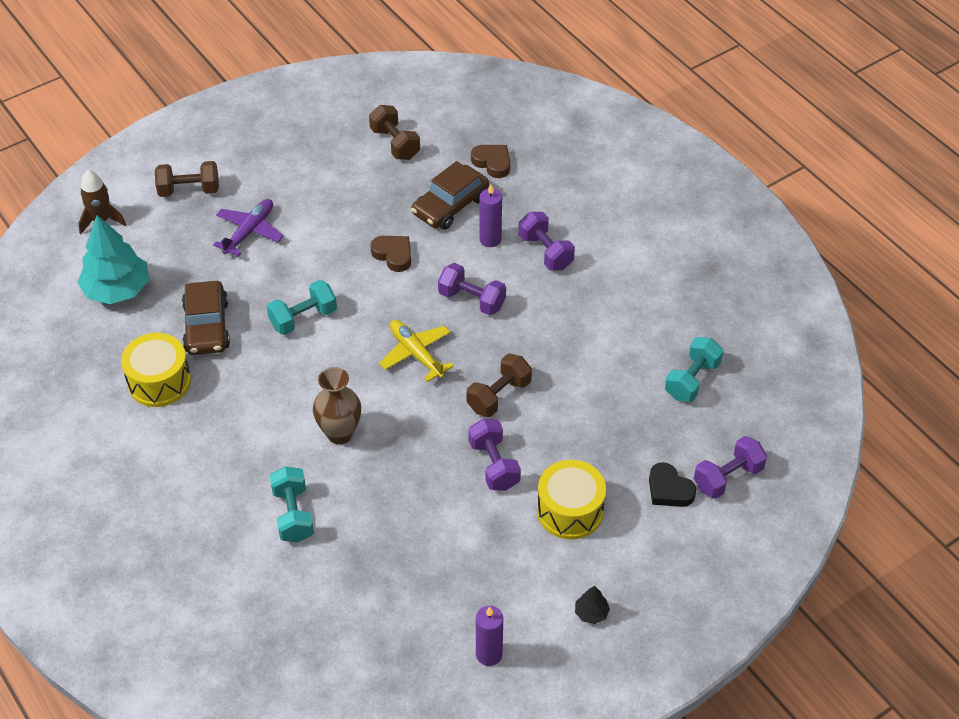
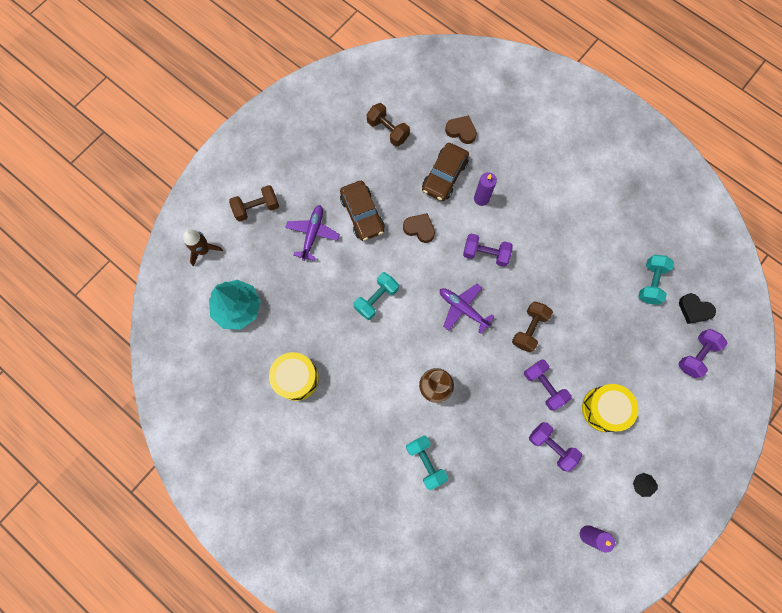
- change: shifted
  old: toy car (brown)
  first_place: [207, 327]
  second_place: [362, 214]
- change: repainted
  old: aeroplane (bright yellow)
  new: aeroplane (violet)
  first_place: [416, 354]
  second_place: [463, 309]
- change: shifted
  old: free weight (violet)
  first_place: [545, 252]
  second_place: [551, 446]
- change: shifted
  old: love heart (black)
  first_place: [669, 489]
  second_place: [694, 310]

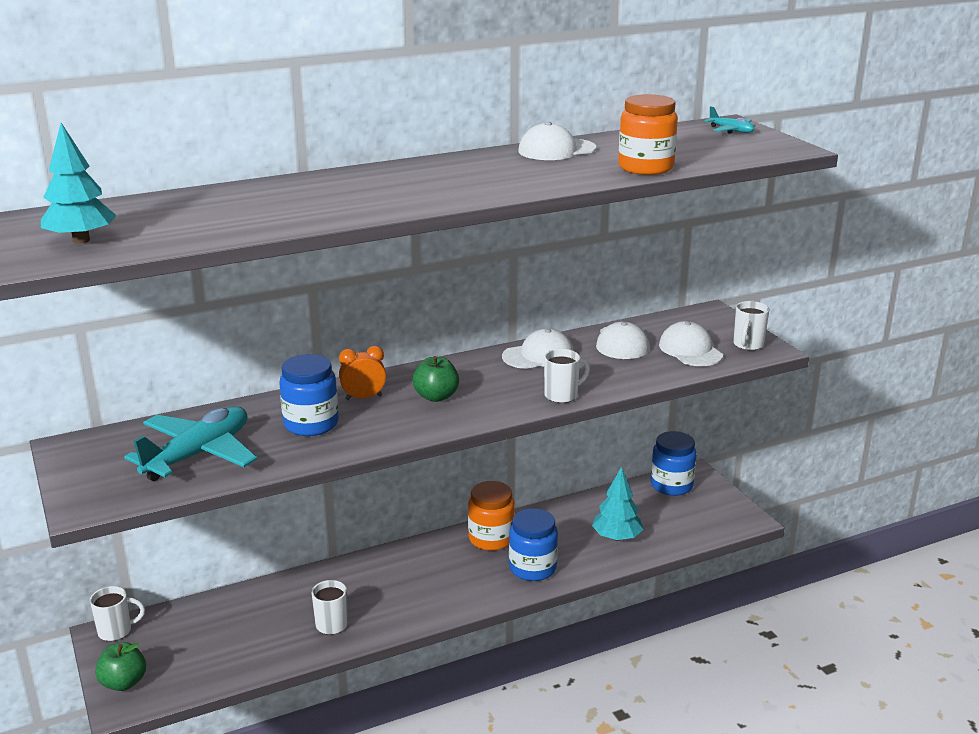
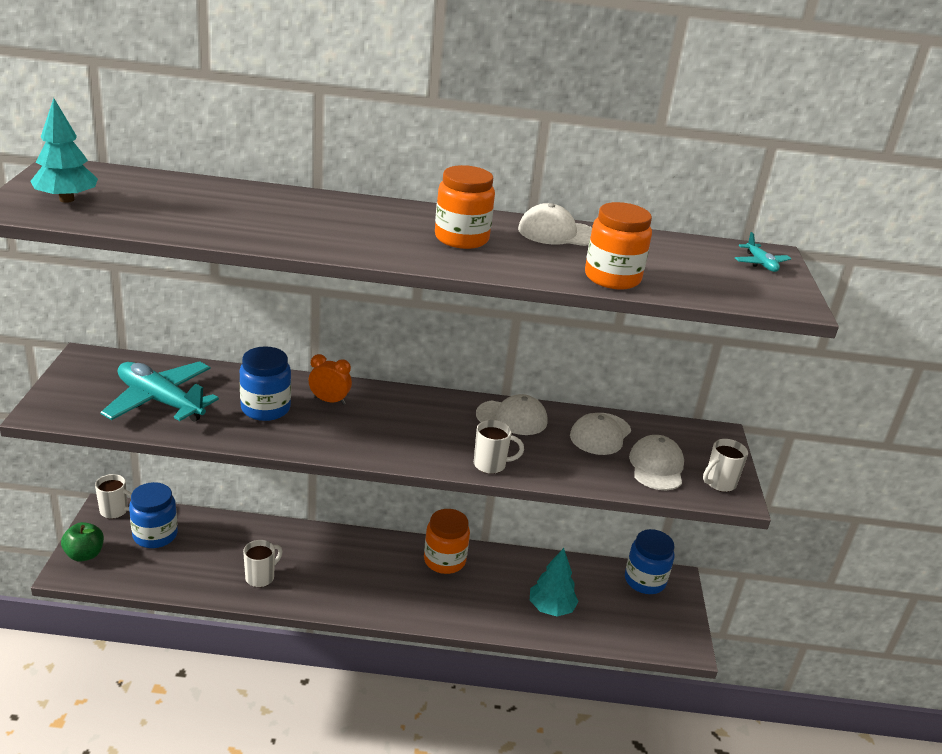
- change: rotated
  old: aeroplane (turquoise)
  first_place: [198, 454]
  second_place: [160, 401]
  degrees: -120
- change: shifted
  old: preserve jar (blue)
  first_place: [532, 568]
  second_place: [155, 535]
- change: new
  new: preserve jar (bright orange)
  second_place: [461, 238]
- change: gone
  old: toy apple (green)
  first_place: [436, 396]

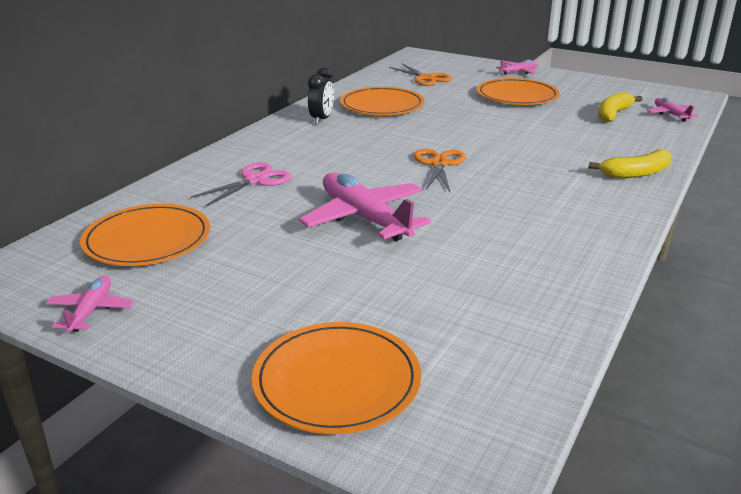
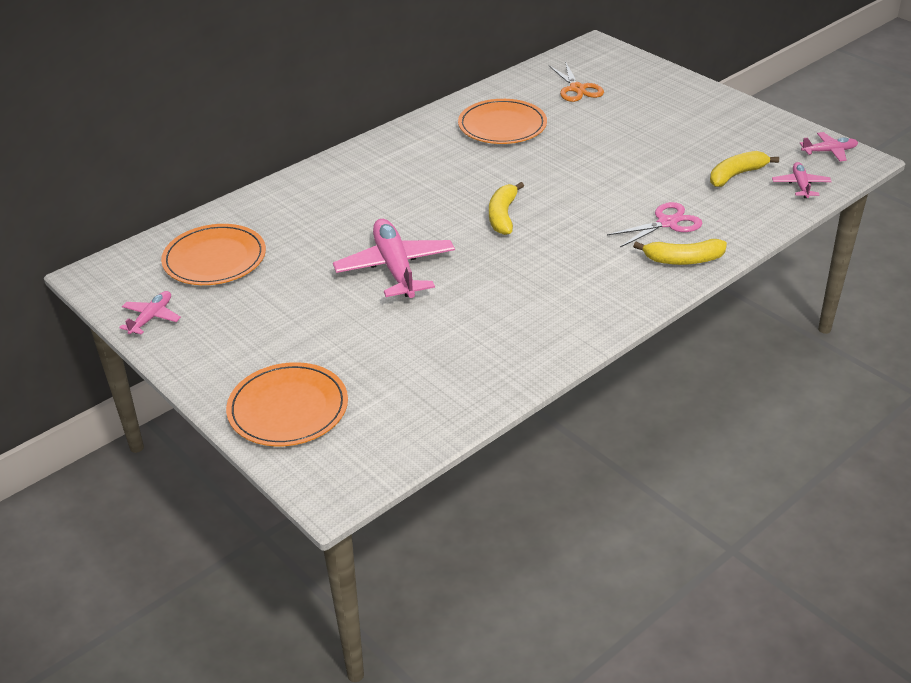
- change: swapped
  old: scissors (bright orange)
  new: banana fruit (bright yellow)
  first_place: [439, 164]
  second_place: [503, 216]
- change: shifted
  old: scissors (rose-pink)
  first_place: [255, 180]
  second_place: [667, 223]
- change: shifted
  old: aeroplane (rose-pink)
  first_place: [519, 72]
  second_place: [829, 151]
- change: gone
  old: alarm clock (black)
  first_place: [322, 119]
- change: gone
  old: plate (bright orange)
  first_place: [517, 96]

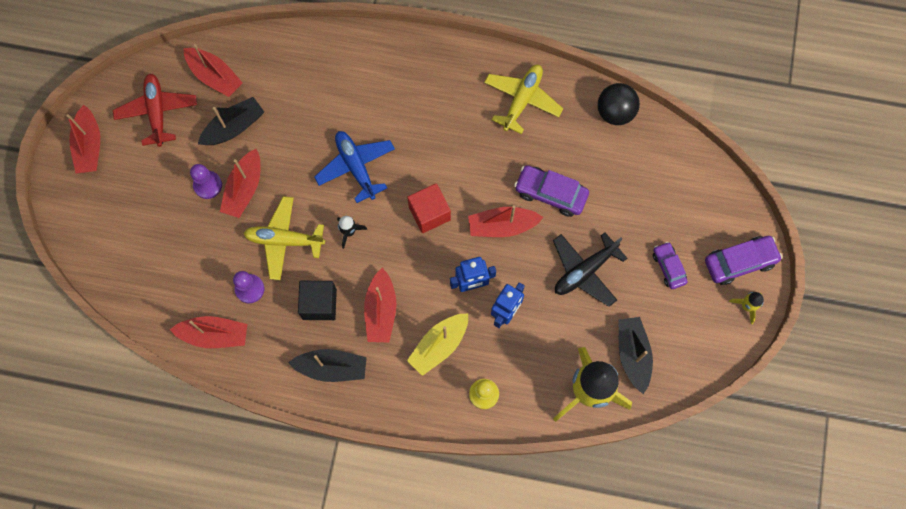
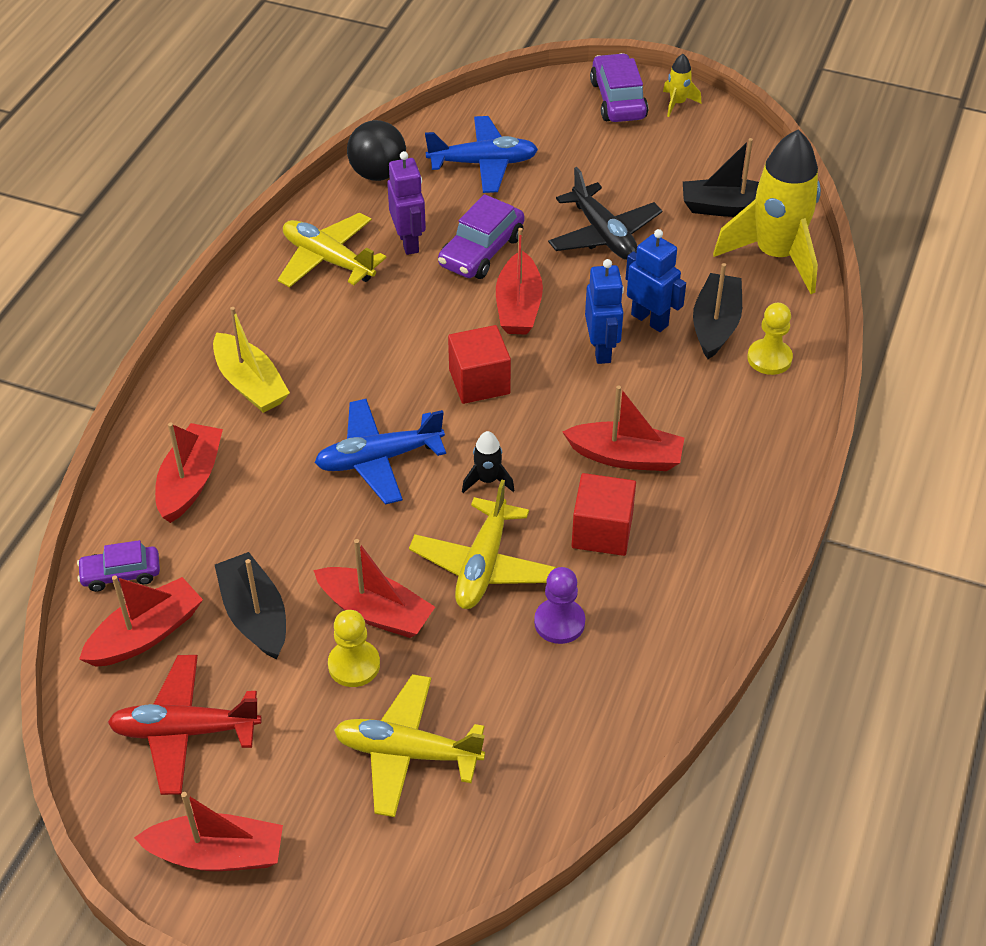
- change: shifted
  old: toy car (violet)
  first_place: [668, 267]
  second_place: [121, 574]
- change: shifted
  old: toy boat (crimson)
  first_place: [214, 335]
  second_place: [190, 481]
- change: shifted
  old: toy boat (bright yellow)
  first_place: [439, 345]
  second_place: [250, 384]
- change: repainted
  old: pawn (violet)
  new: pawn (bright yellow)
  first_place: [208, 185]
  second_place: [354, 665]
- change: new
  new: aeroplane (bright yellow)
  second_place: [407, 753]
- change: new
  new: robot (violet)
  second_place: [409, 242]
- change: new
  new: aeroplane (blue)
  second_place: [483, 163]
- change: repainted
  old: solid cube (black)
  new: solid cube (crimson)
  first_place: [319, 304]
  second_place: [602, 531]
- change: shifted
  old: toy boat (black)
  first_place: [332, 368]
  second_place: [715, 325]

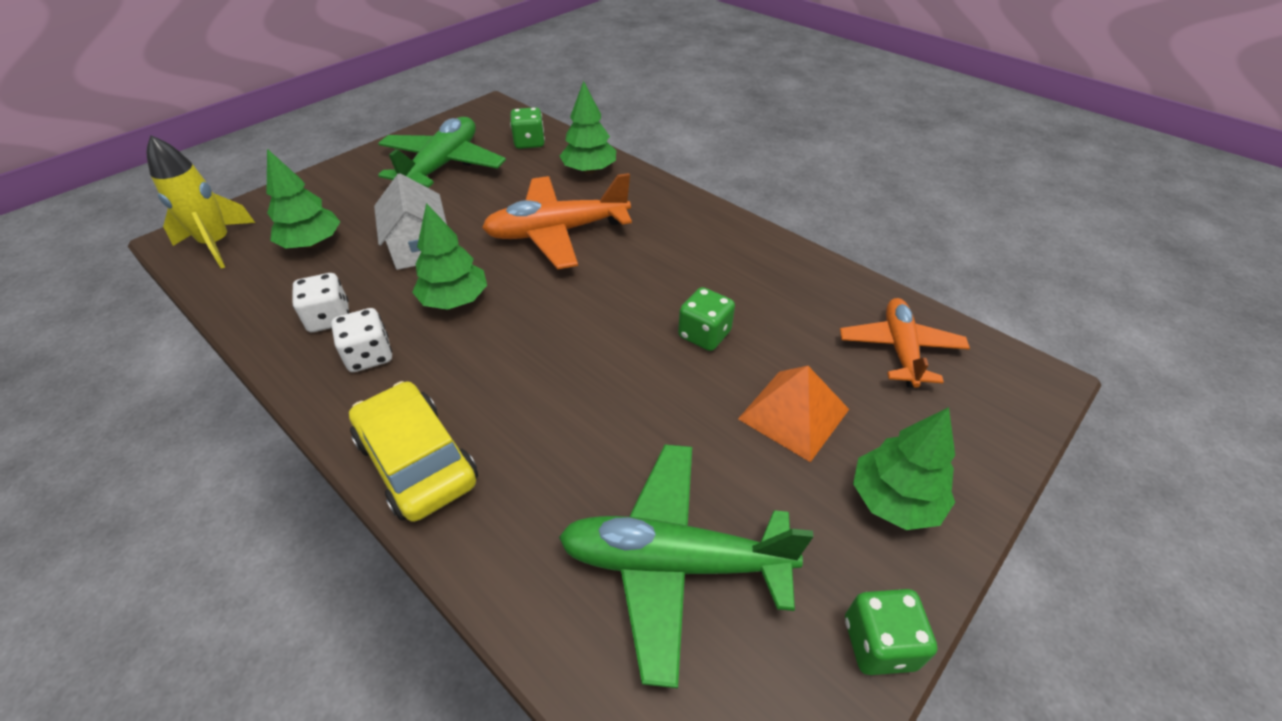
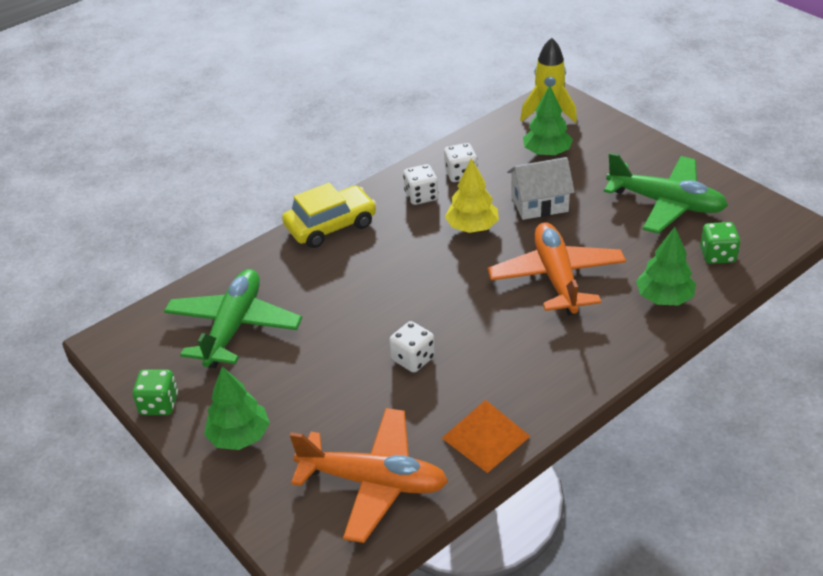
- change: scaled
  old: aeroplane (bright orange)
  first_place: [900, 349]
  second_place: [374, 482]
  factor: 1.51
- change: repainted
  old: game die (green)
  new: game die (snow-white)
  first_place: [704, 334]
  second_place: [413, 359]
- change: shifted
  old: pyramid shape (bright orange)
  first_place: [794, 414]
  second_place: [485, 437]
- change: repainted
  old: tree (green)
  new: tree (bright yellow)
  first_place: [455, 300]
  second_place: [472, 227]

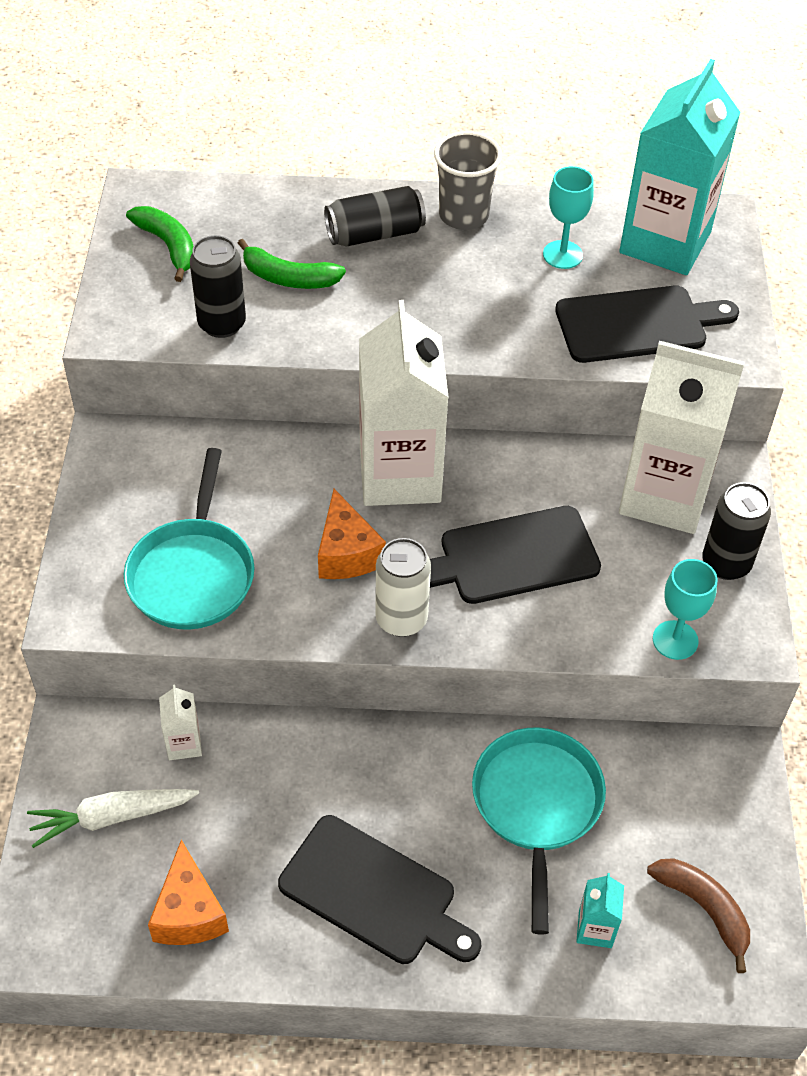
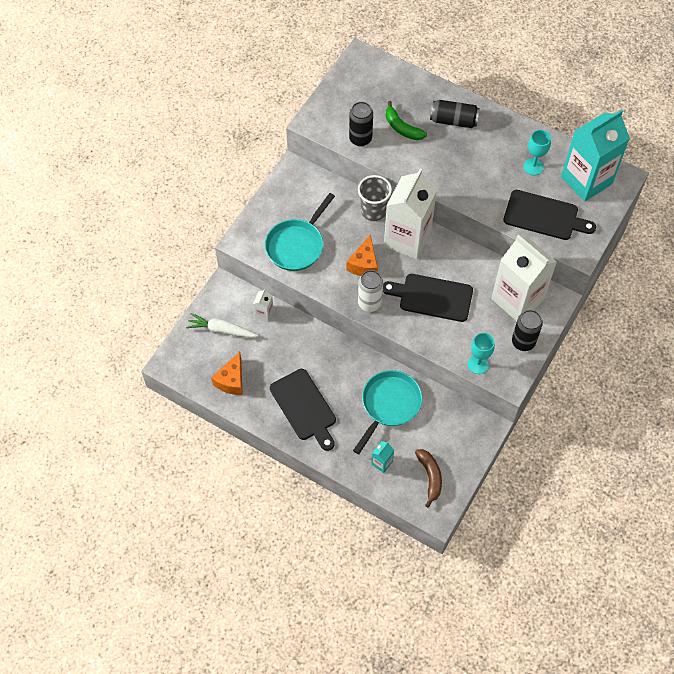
- change: shifted
  old: tumbler (grey)
  first_place: [463, 215]
  second_place: [373, 211]
- change: gone
  old: banana fruit (green)
  first_place: [168, 246]

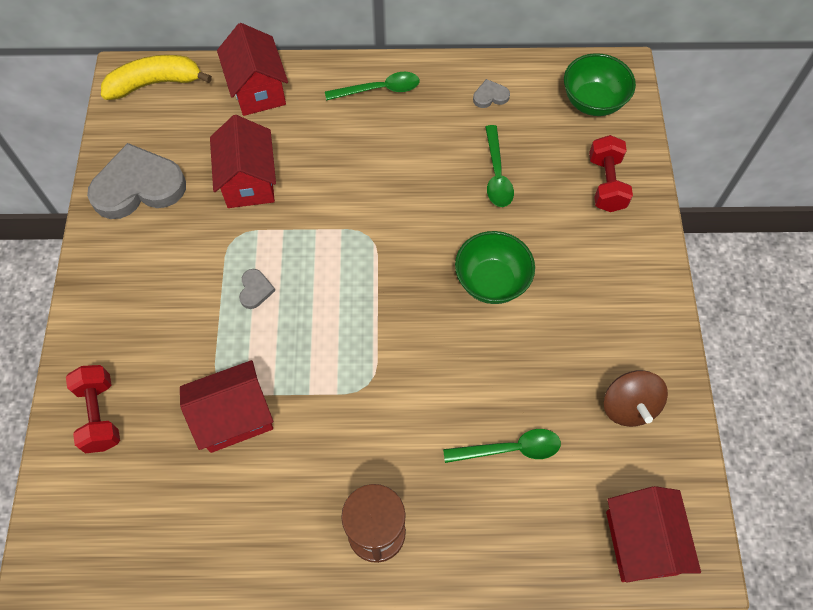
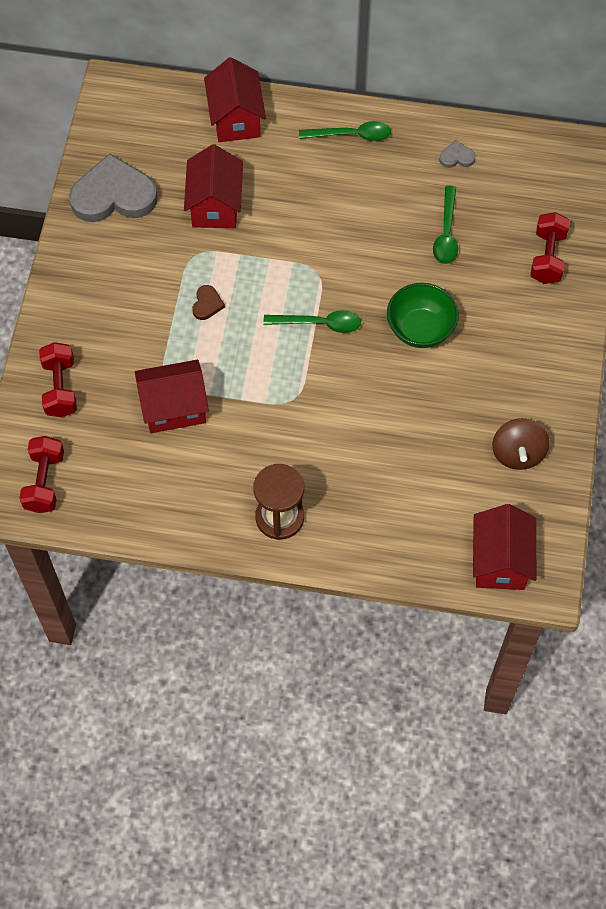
- change: new
  new: free weight (crimson)
  second_place: [44, 482]
- change: repainted
  old: love heart (grey)
  new: love heart (brown)
  first_place: [255, 290]
  second_place: [207, 304]
- change: shifted
  old: teaspoon (green)
  first_place: [510, 449]
  second_place: [319, 324]
- change: gone
  old: banana fruit (bright yellow)
  first_place: [155, 83]
- change: gone
  old: deep dish (green)
  first_place: [593, 102]

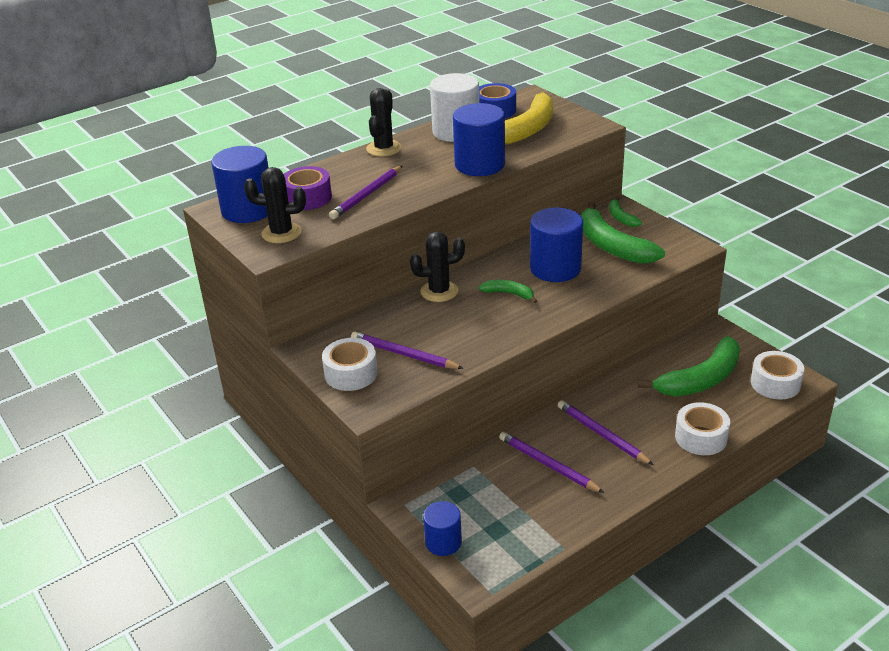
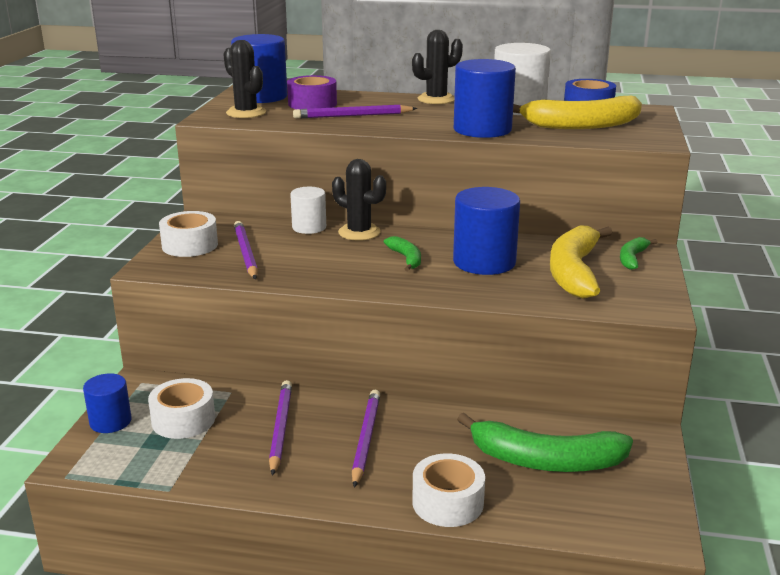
- change: shifted
  old: tape (snow-white)
  first_place: [775, 383]
  second_place: [183, 420]
- change: new
  new: cylinder shape (snow-white)
  second_place: [309, 227]
- change: repainted
  old: banana fruit (green)
  new: banana fruit (bright yellow)
  first_place: [612, 246]
  second_place: [574, 272]

